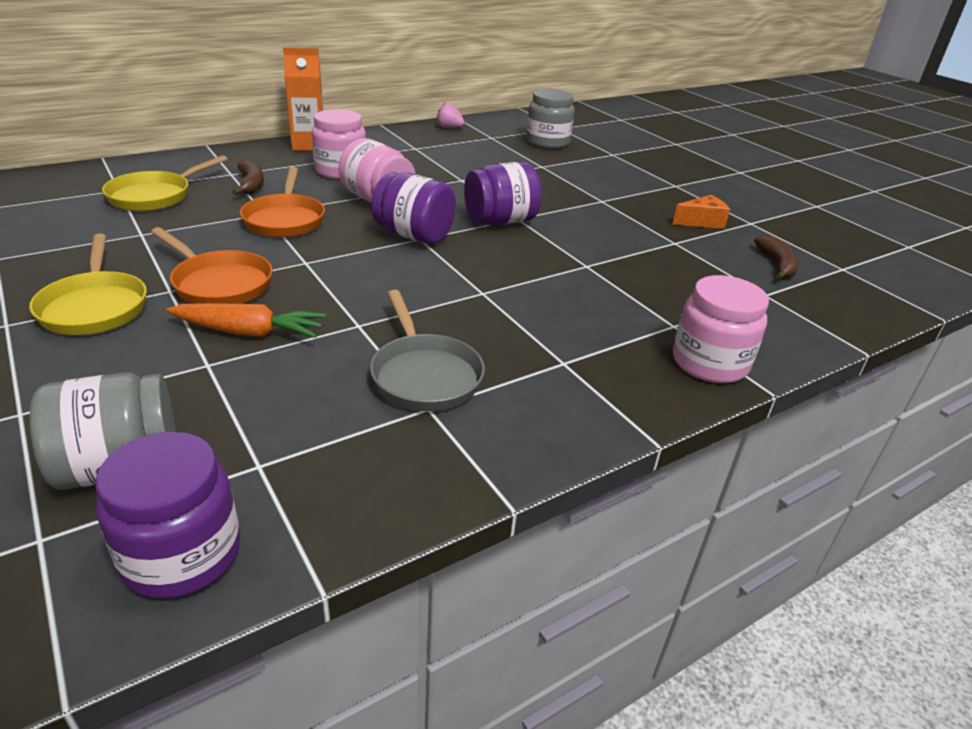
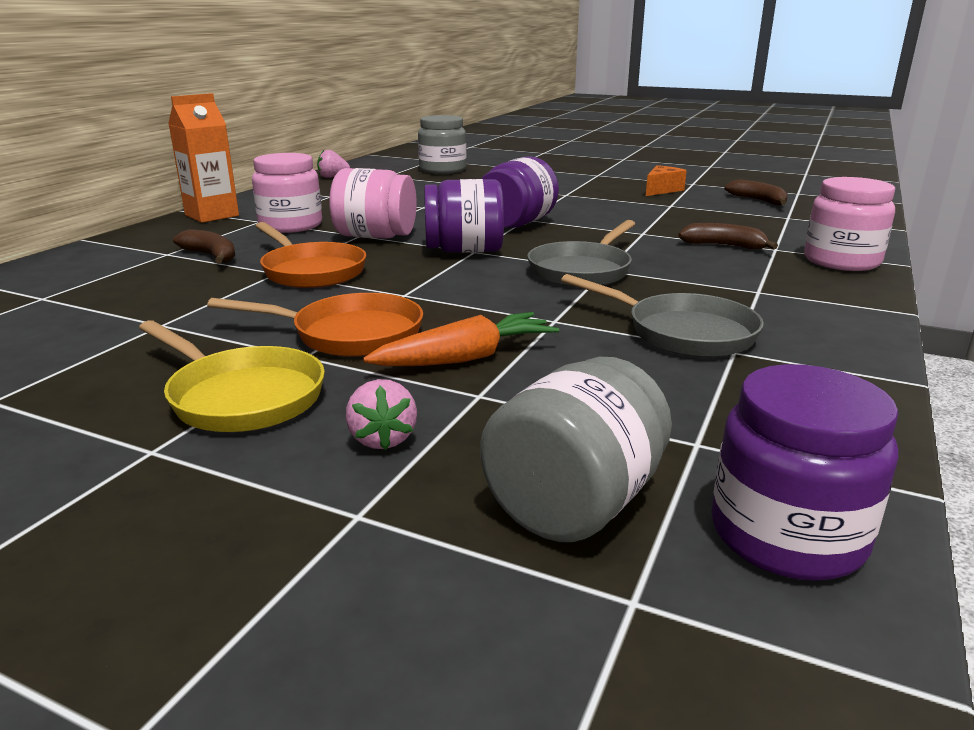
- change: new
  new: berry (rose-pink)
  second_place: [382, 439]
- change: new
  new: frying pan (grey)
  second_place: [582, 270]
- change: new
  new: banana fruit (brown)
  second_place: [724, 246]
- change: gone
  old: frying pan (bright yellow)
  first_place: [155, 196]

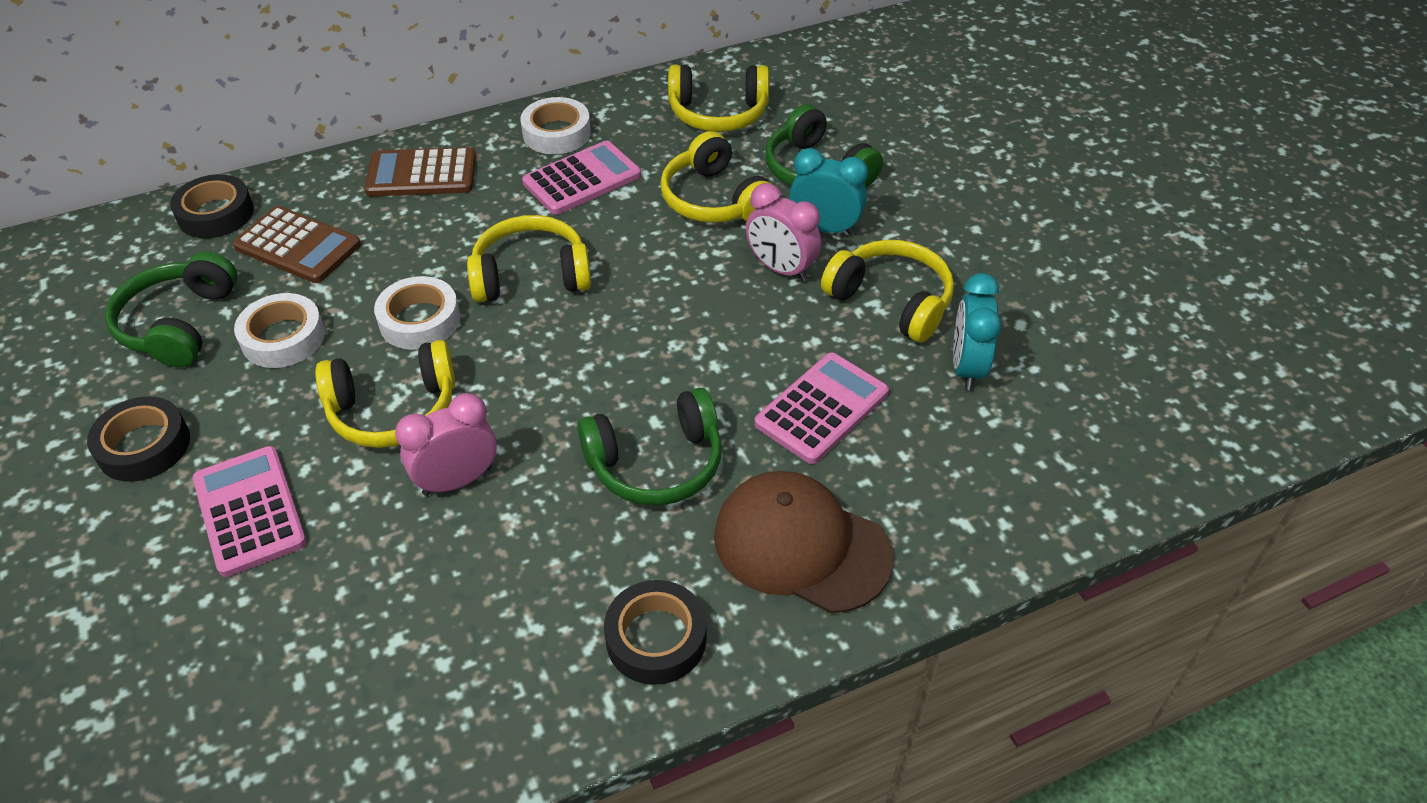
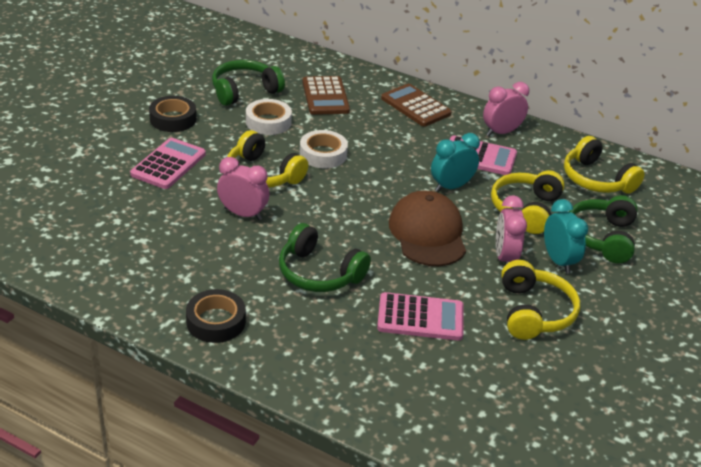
- change: shifted
  old: baseball cap (brown)
  first_place: [801, 545]
  second_place: [427, 233]
- change: shifted
  old: alarm clock (turquoise)
  first_place: [967, 368]
  second_place: [451, 187]
- change: swapped
  old: tape (snow-white)
  new: alarm clock (rose-pink)
  first_place: [556, 133]
  second_place: [501, 132]
- change: gone
  old: tape (black)
  first_place: [216, 214]
- change: gone
  old: over-ear headphones (bright yellow)
  first_place: [531, 275]

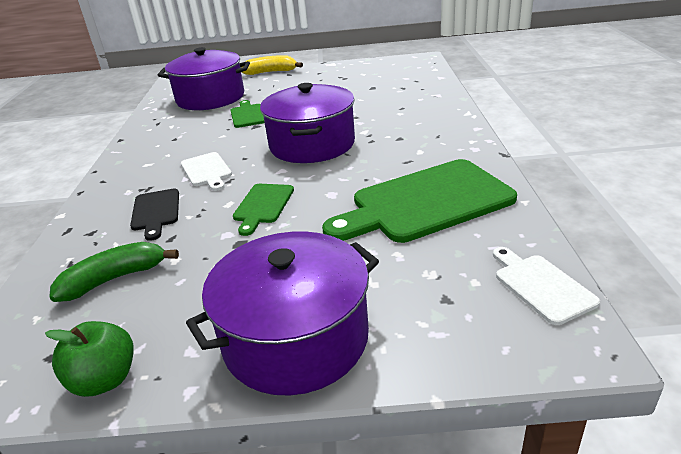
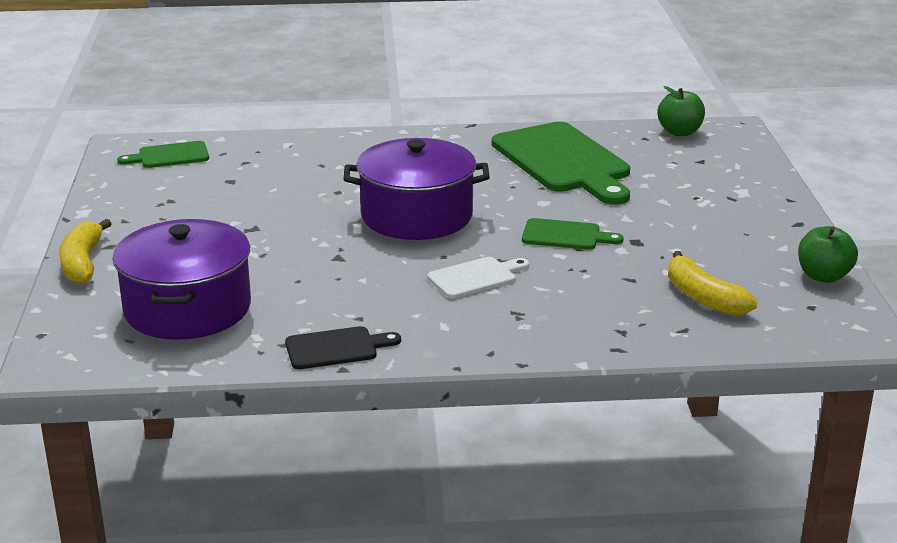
- change: shifted
  old: chopping board (green)
  first_place: [248, 115]
  second_place: [170, 156]
- change: shifted
  old: chopping board (black)
  first_place: [156, 212]
  second_place: [336, 348]
- change: swapped
  old: chopping board (snow-white)
  new: toy apple (green)
  first_place: [541, 286]
  second_place: [680, 132]
- change: repainted
  old: banana fruit (green)
  new: banana fruit (bright yellow)
  first_place: [115, 279]
  second_place: [703, 297]
- change: gone
  old: stockpot (violet)
  first_place: [296, 338]

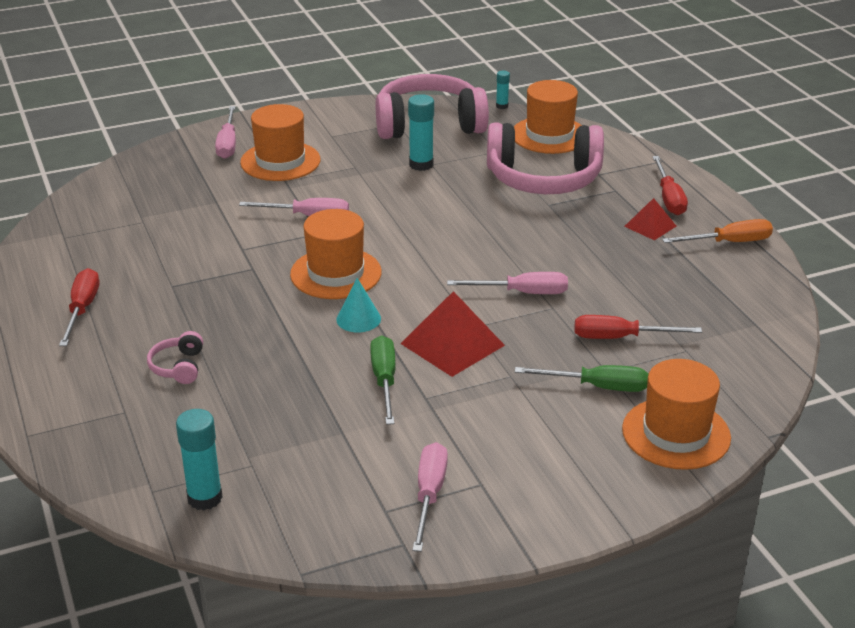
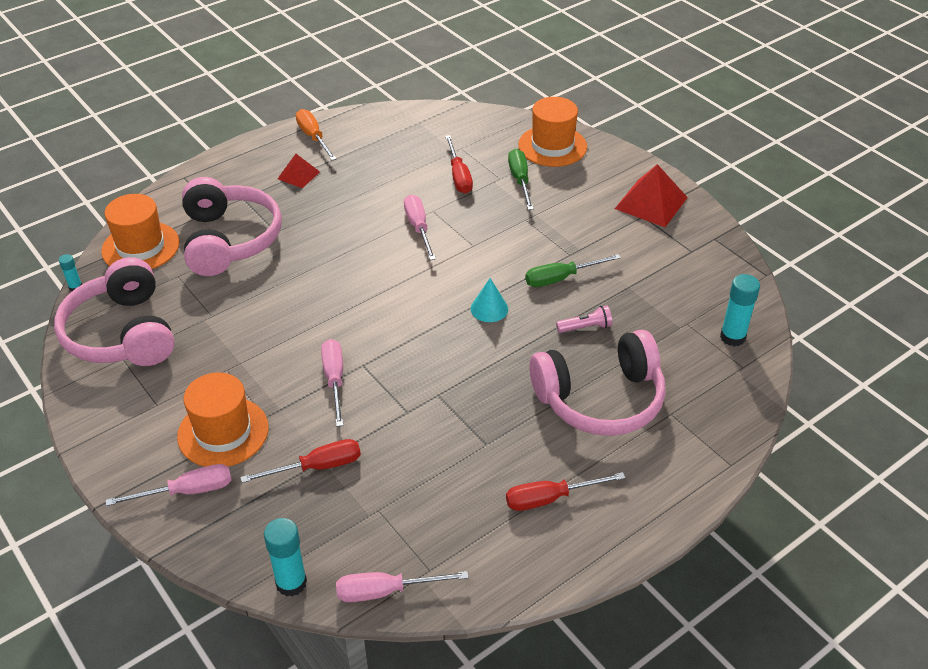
- change: shifted
  old: flat screwdriver (crimson)
  first_place: [669, 198]
  second_place: [317, 467]
- change: shifted
  old: glue (turquoise)
  first_place: [421, 164]
  second_place: [291, 583]
- change: shifted
  old: flat screwdriver (rose-pink)
  first_place: [429, 495]
  second_place: [386, 591]
- change: scaled
  old: over-ear headphones (rose-pink)
  first_place: [178, 367]
  second_place: [600, 399]
  factor: 2.41
- change: new
  new: flashlight (rose-pink)
  second_place: [585, 327]
- change: shifted
  old: pyramid shape (crimson)
  first_place: [452, 344]
  second_place: [651, 203]
- change: gone
  old: tall hat (bright orange)
  first_place: [336, 273]

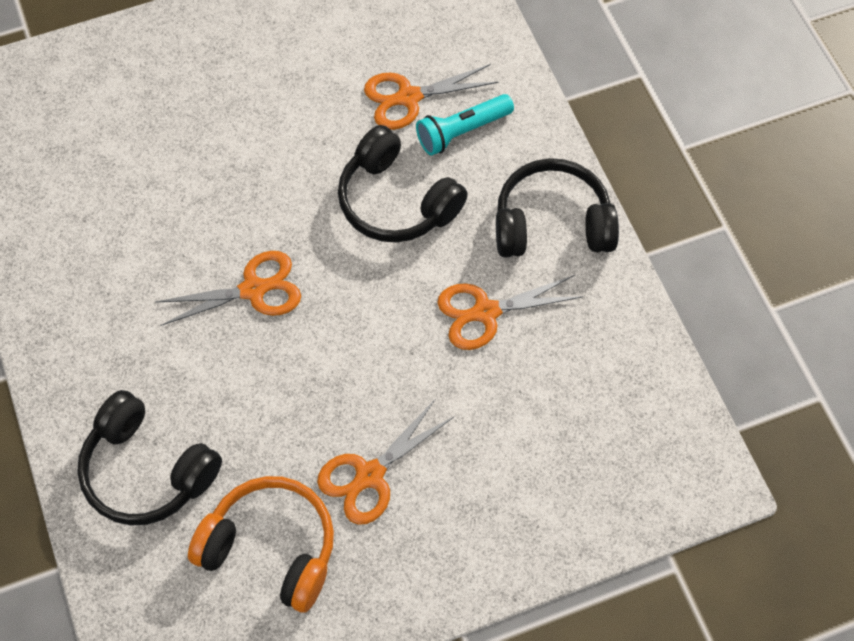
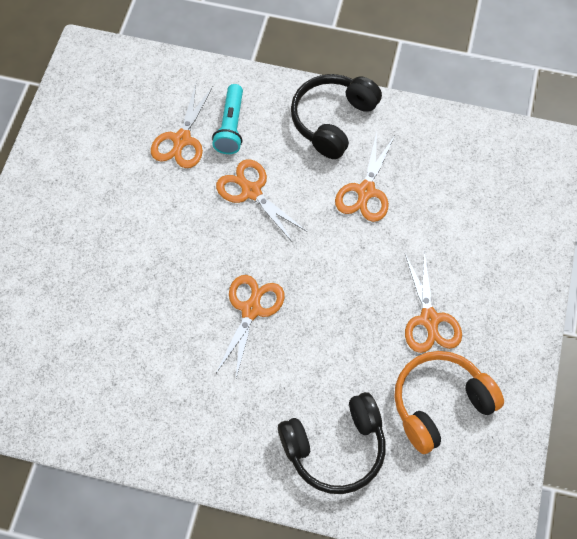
- change: swapped
  old: over-ear headphones (black)
  new: scissors (bright orange)
  first_place: [396, 201]
  second_place: [251, 191]

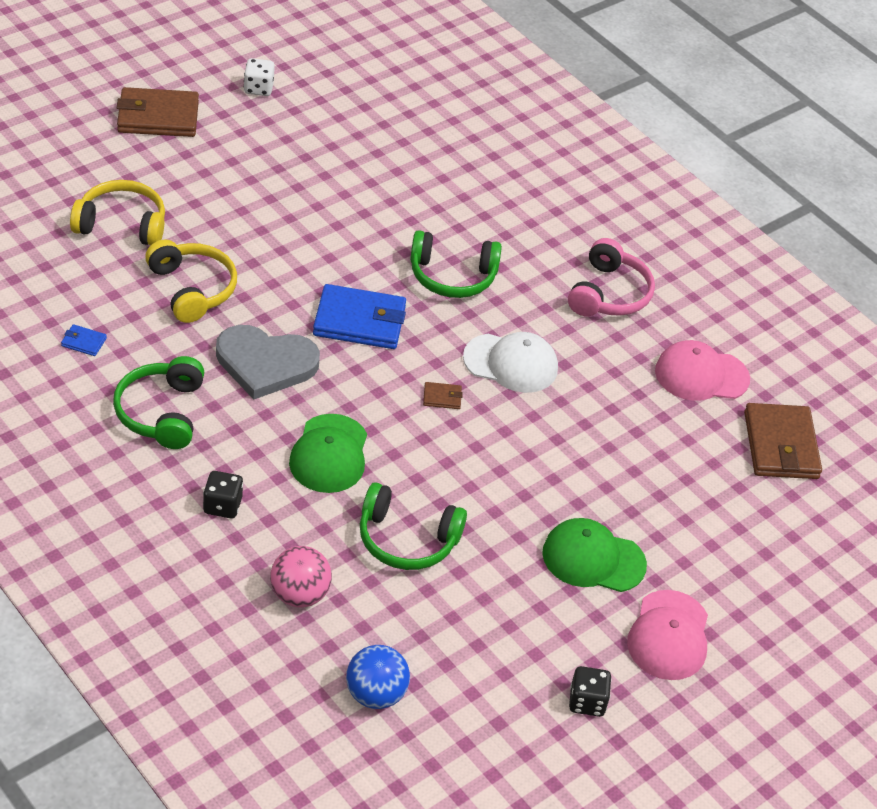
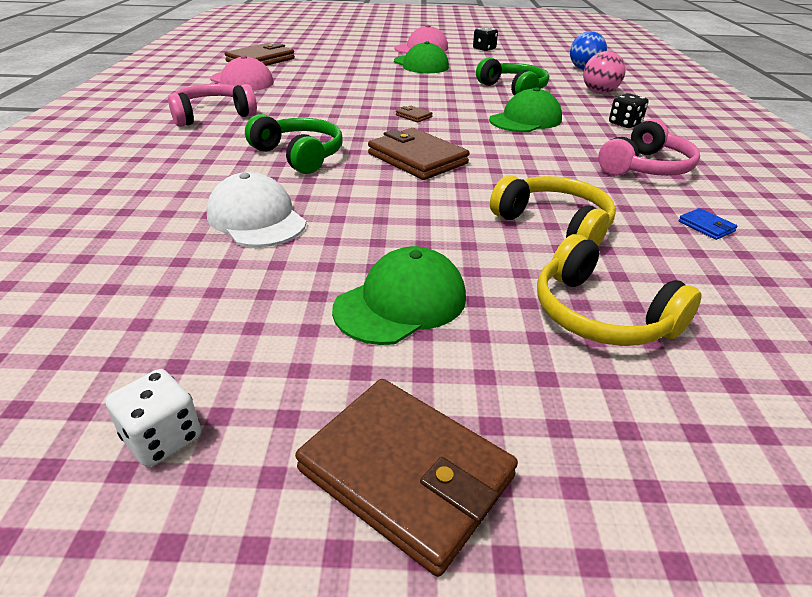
- change: shifted
  old: baseball cap (snow-white)
  first_place: [511, 363]
  second_place: [256, 218]
- change: new
  new: baseball cap (green)
  second_place: [401, 303]
- change: repainted
  old: wallet (blue)
  new: wallet (brown)
  first_place: [359, 321]
  second_place: [417, 159]
- change: rotated
  old: over-ear headphones (bright yellow)
  first_place: [192, 289]
  second_place: [554, 225]
  degrees: 120
- change: repainted
  old: over-ear headphones (green)
  new: over-ear headphones (rose-pink)
  first_place: [161, 412]
  second_place: [645, 167]
- change: gone
  old: love heart (grey)
  first_place: [265, 363]

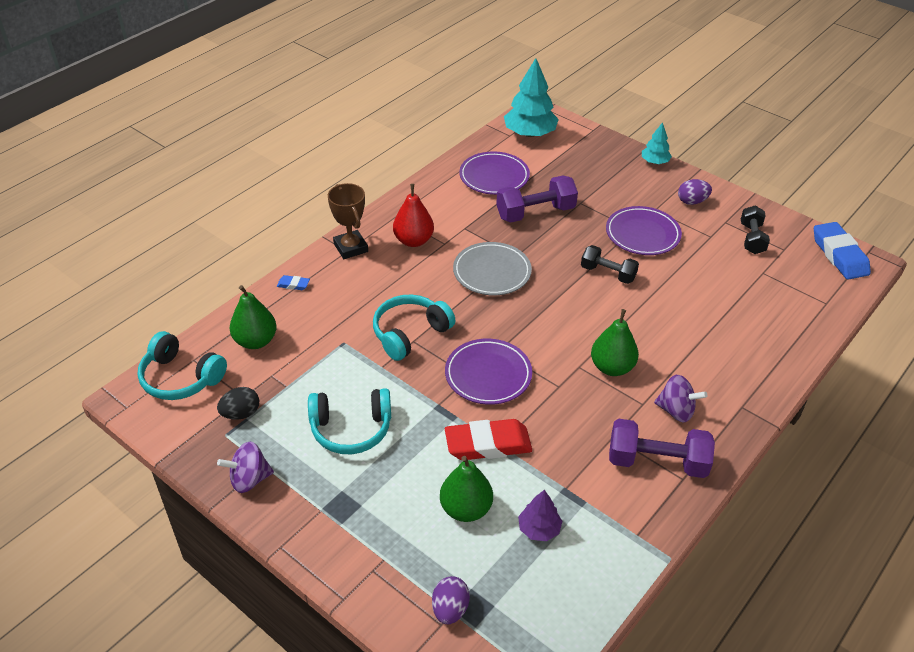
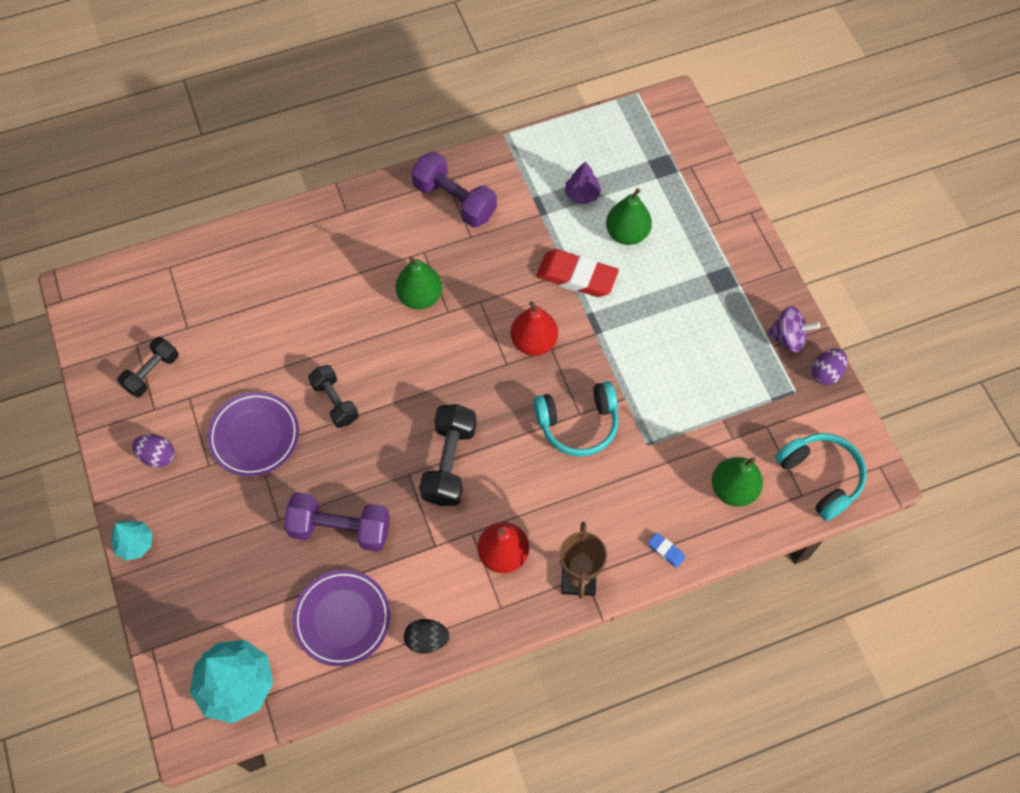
- change: shifted
  old: egg (black)
  first_place: [241, 413]
  second_place: [427, 640]
- change: swapped
  old: plate (grey)
  new: free weight (black)
  first_place: [492, 272]
  second_place: [449, 463]
- change: swapped
  old: plate (violet)
  new: pear fruit (crimson)
  first_place: [488, 375]
  second_place: [534, 342]
- change: shifted
  old: egg (violet)
  first_place: [450, 609]
  second_place: [826, 373]
- change: gone
  old: over-ear headphones (turquoise)
  first_place: [351, 429]
- change: gone
  old: whirligig (violet)
  first_place: [676, 411]
- change: gone
  old: pencil eraser (blue)
  first_place: [839, 255]

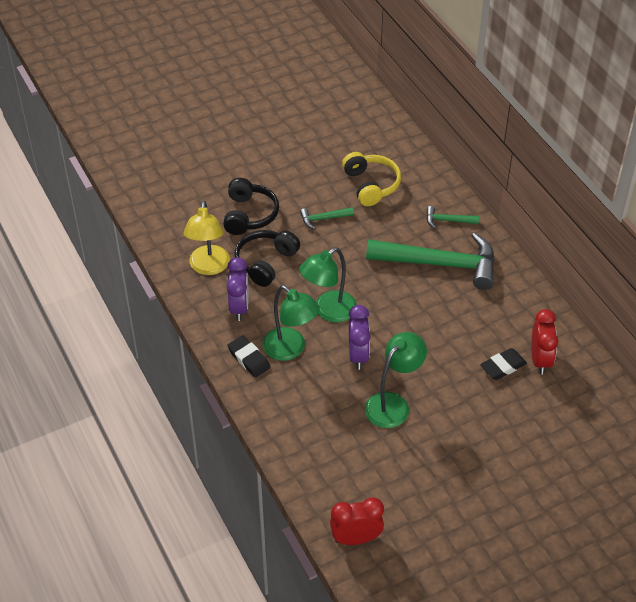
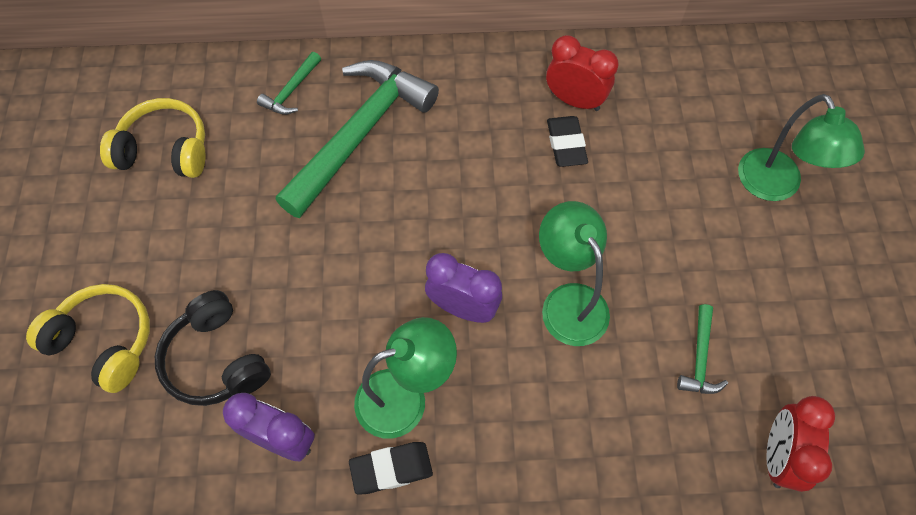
- change: repainted
  old: over-ear headphones (black)
  new: over-ear headphones (bright yellow)
  first_place: [249, 215]
  second_place: [104, 341]
- change: shifted
  old: carpenter's hammer (green)
  first_place: [323, 219]
  second_place: [700, 358]
- change: shifted
  old: lamp (green)
  first_place: [328, 311]
  second_place: [774, 187]
- change: gone
  old: lamp (bright yellow)
  first_place: [208, 267]

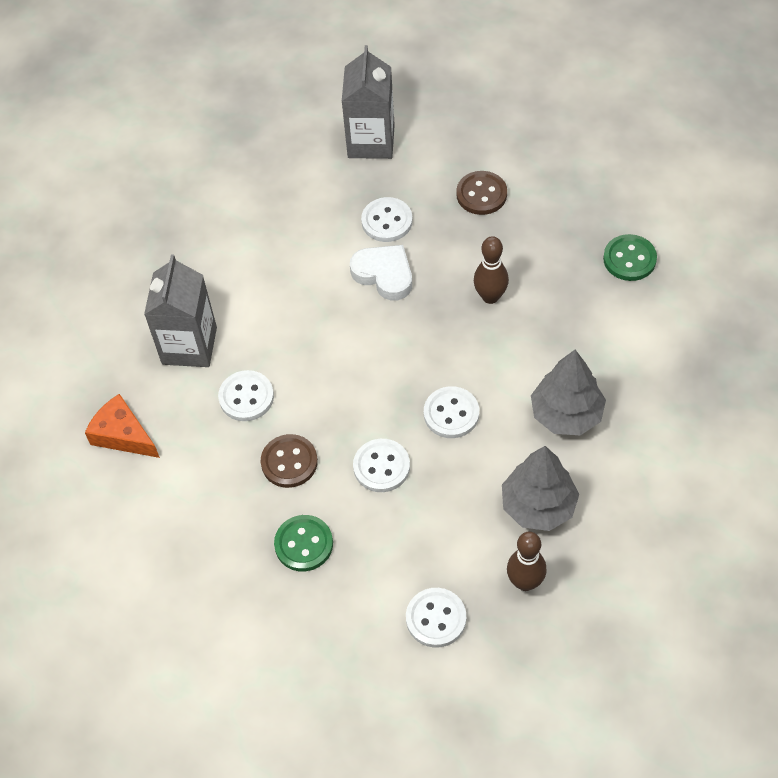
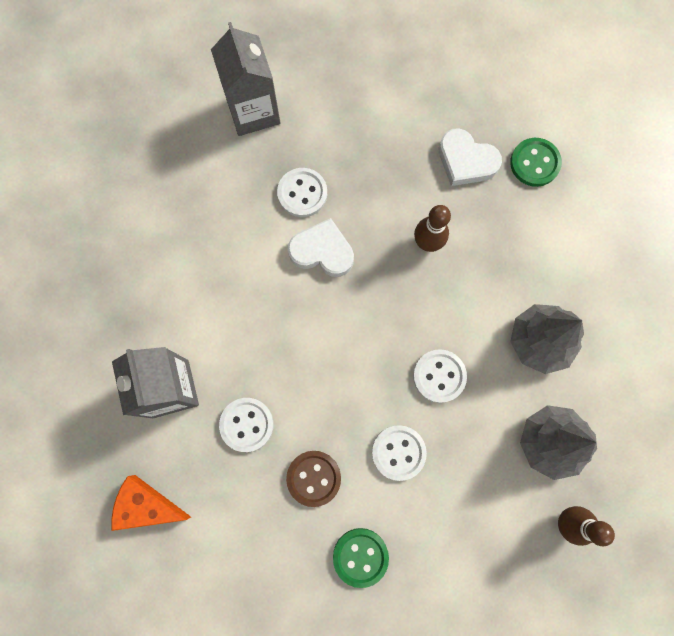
- change: new
  new: love heart (snow-white)
  second_place: [466, 161]
- change: gone
  old: button (snow-white)
  first_place: [436, 618]
- change: gone
  old: button (brown)
  first_place: [481, 194]

